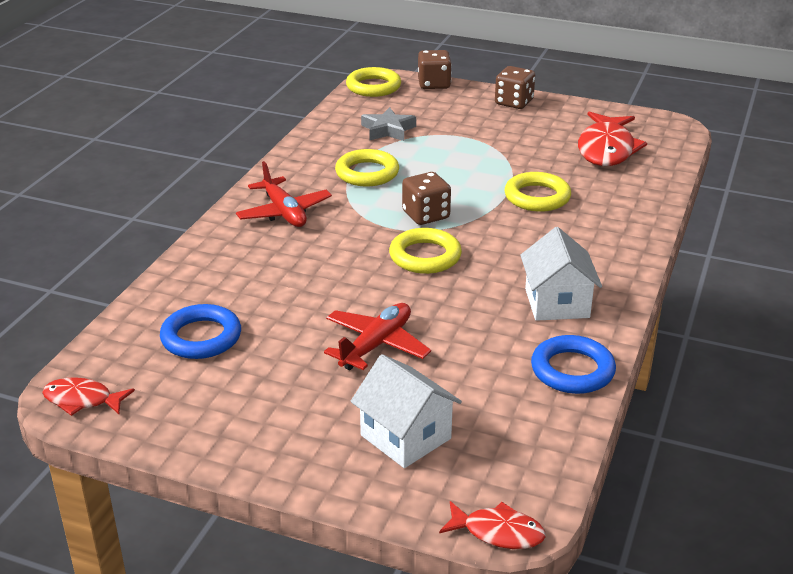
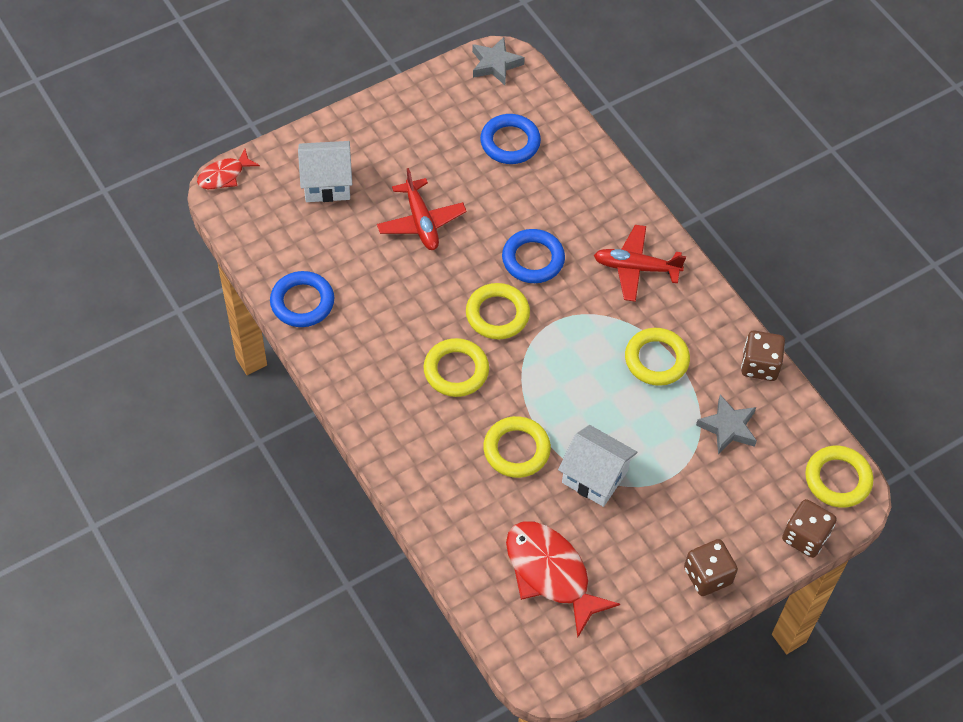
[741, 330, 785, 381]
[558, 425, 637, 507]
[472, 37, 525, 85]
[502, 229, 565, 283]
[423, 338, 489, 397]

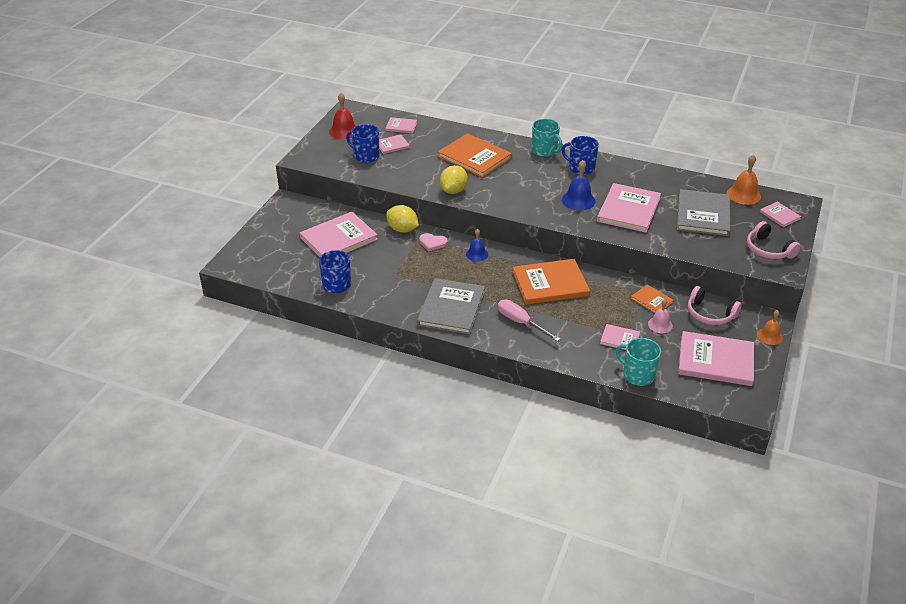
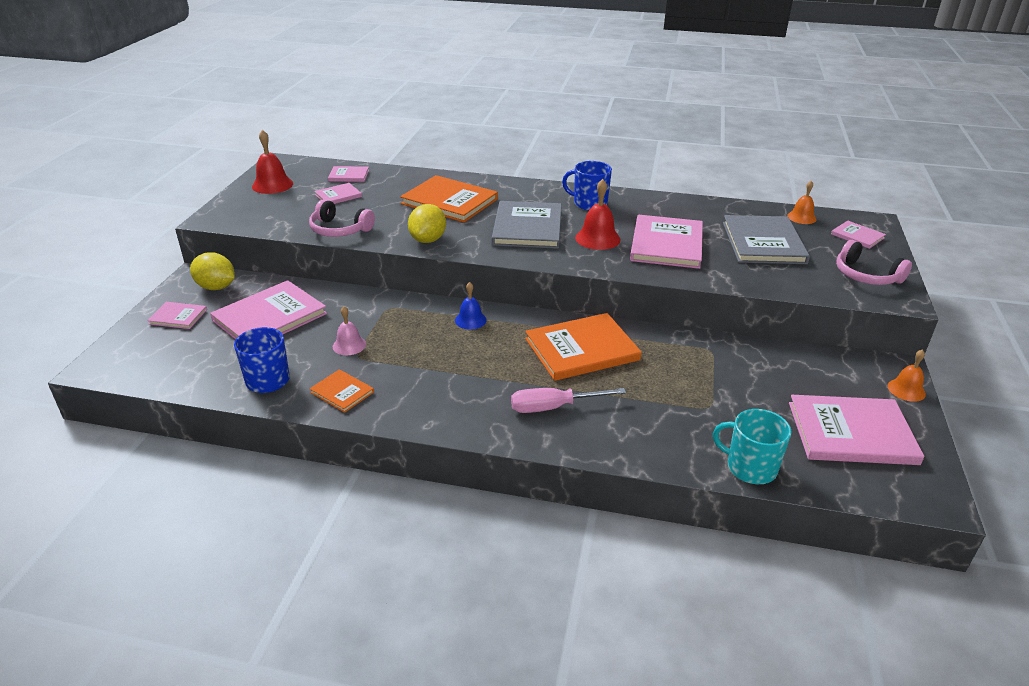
[532, 119, 563, 157] (first image)
[346, 124, 379, 163] (first image)
[787, 181, 817, 224]
[575, 179, 621, 250]
[190, 252, 235, 290]
[419, 233, 448, 251] (first image)
[492, 201, 562, 249]
[310, 369, 374, 413]
[309, 199, 375, 237]
[333, 306, 366, 355]
[511, 388, 626, 413]
[147, 302, 207, 329]

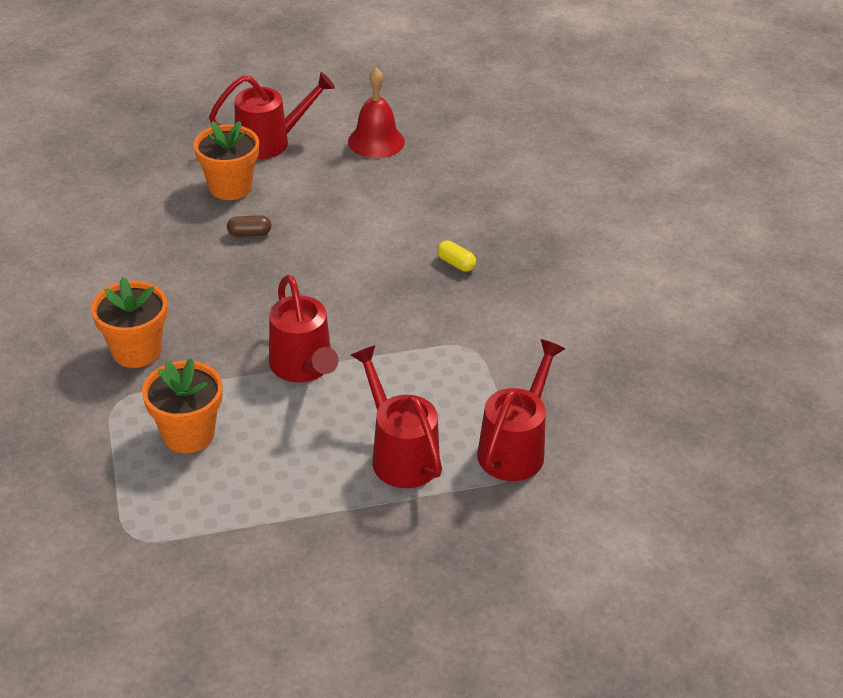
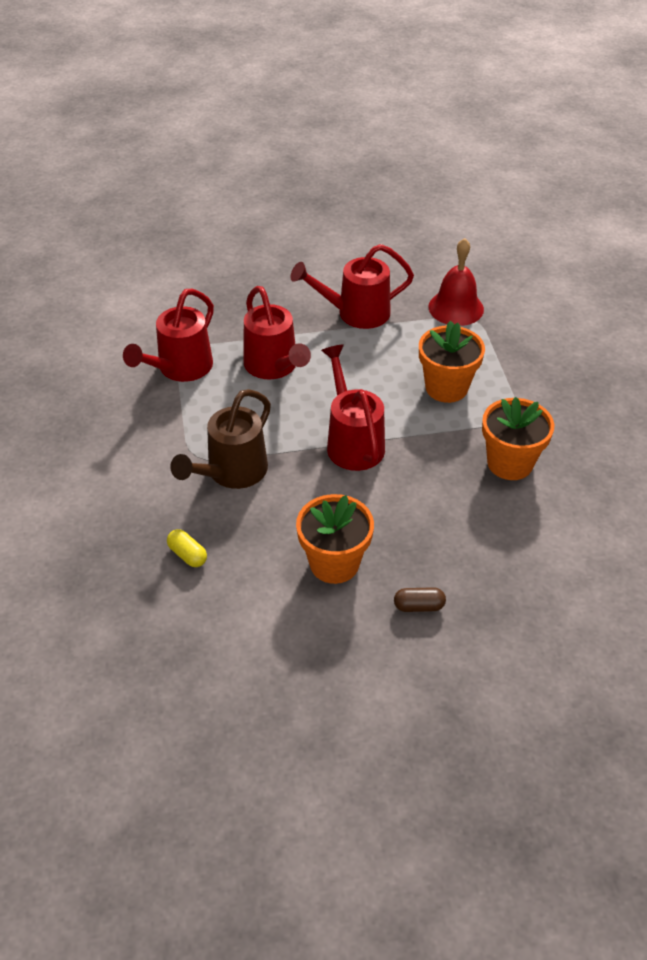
[428, 238, 484, 326]
[291, 244, 414, 329]
[296, 494, 374, 584]
[170, 389, 271, 489]

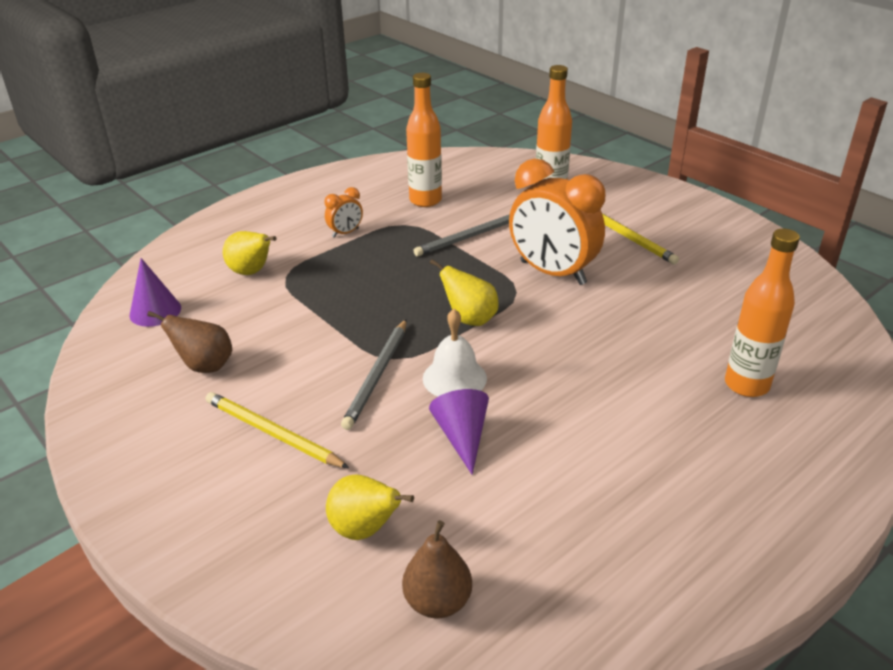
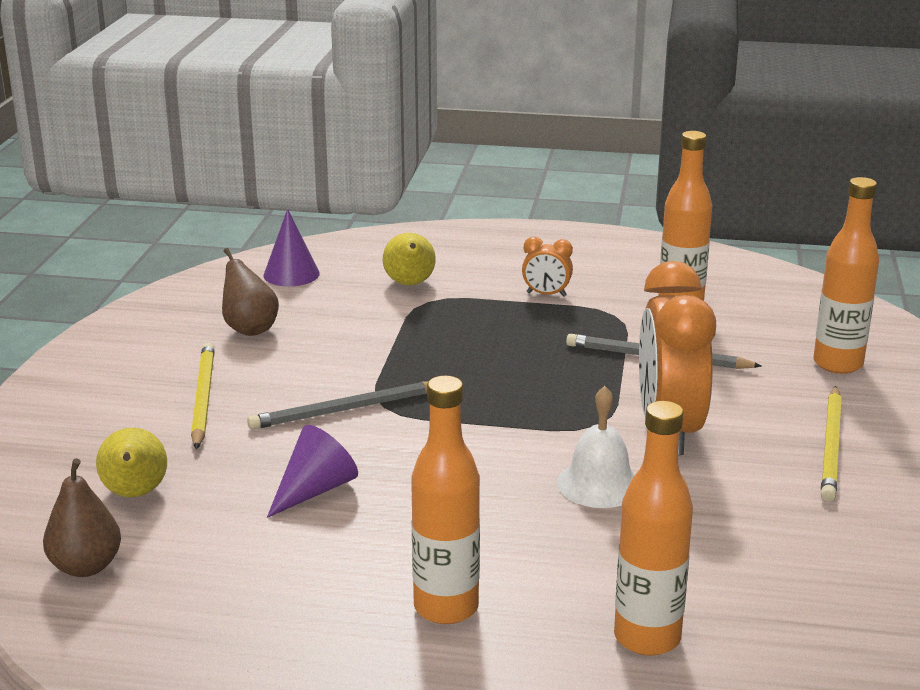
[430, 259, 499, 326] (first image)
[557, 386, 635, 508]
[411, 376, 480, 624]

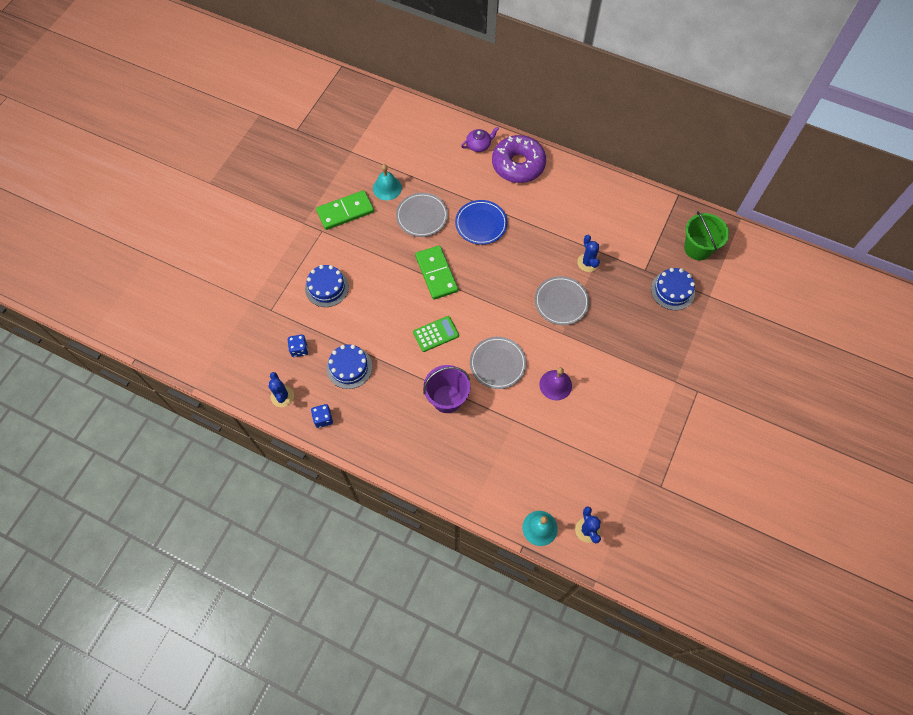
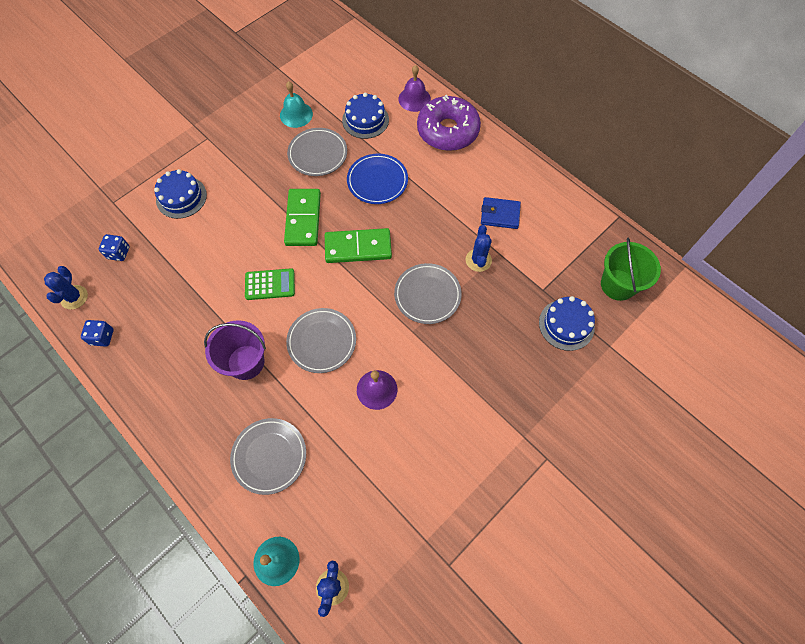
[399, 65, 431, 112]
[325, 228, 392, 263]
[342, 93, 389, 139]
[481, 197, 521, 229]
[230, 418, 306, 495]

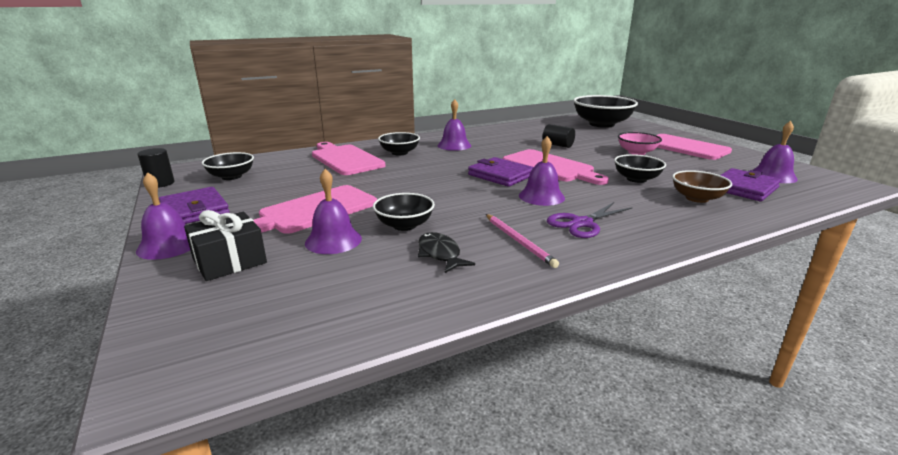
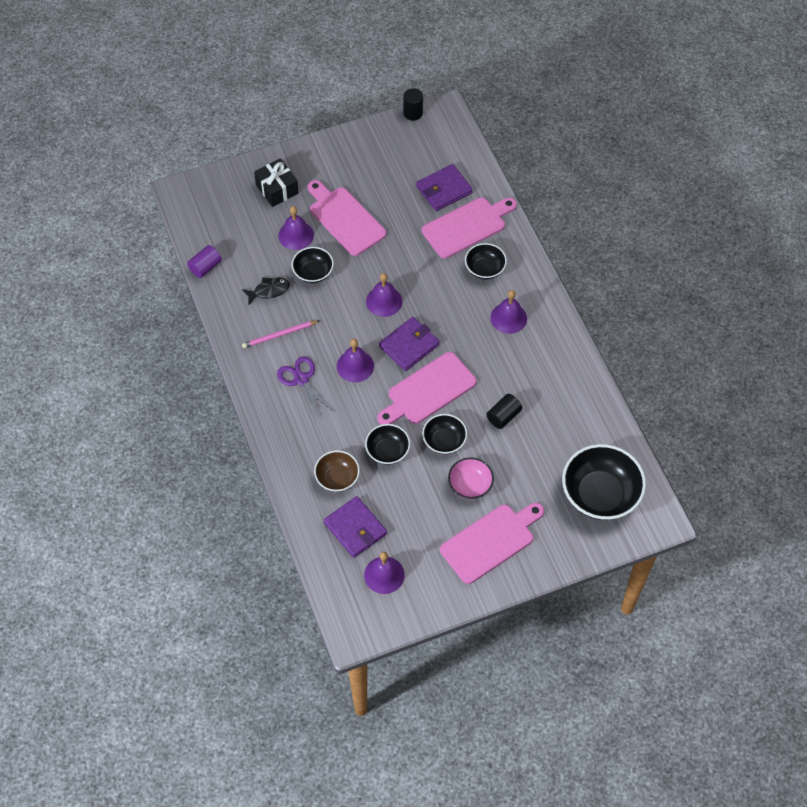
[422, 414, 467, 454]
[366, 273, 402, 317]
[416, 164, 473, 211]
[187, 245, 222, 278]

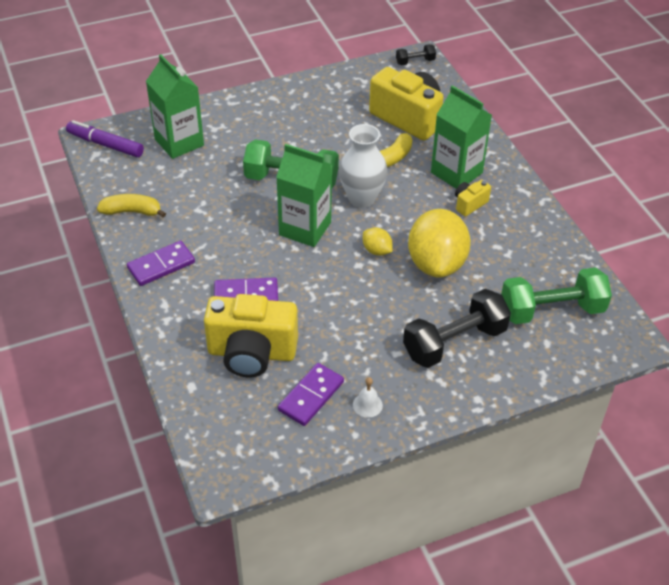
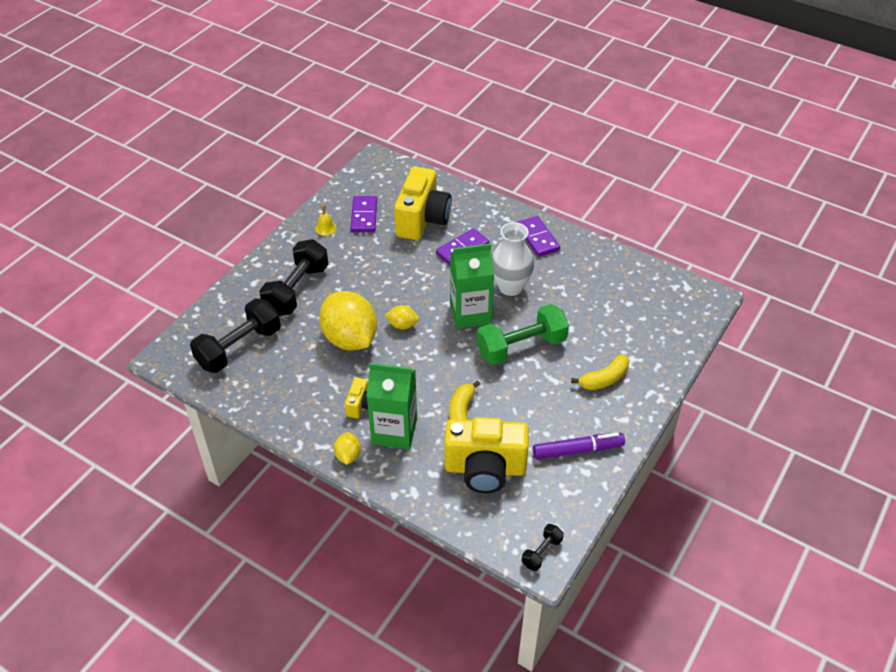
[146, 54, 204, 159] (first image)
[533, 433, 625, 459]
[492, 222, 534, 296]
[571, 354, 629, 390]
[517, 216, 560, 257]
[190, 298, 281, 373]
[394, 167, 452, 240]
[315, 203, 337, 236]
[334, 432, 361, 465]

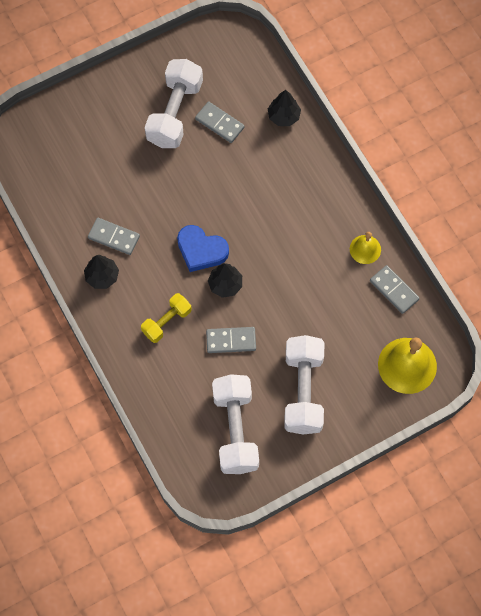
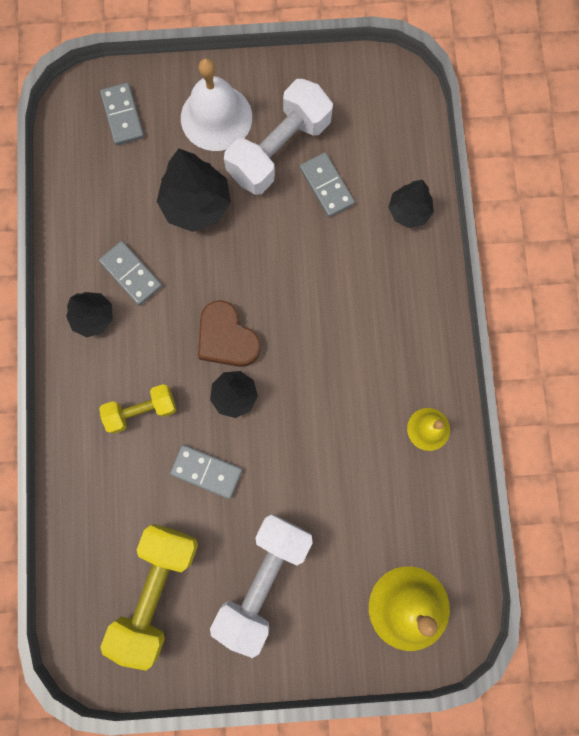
[198, 300, 261, 367]
[100, 83, 144, 145]
[100, 524, 198, 671]
[181, 58, 252, 151]
[157, 148, 231, 232]

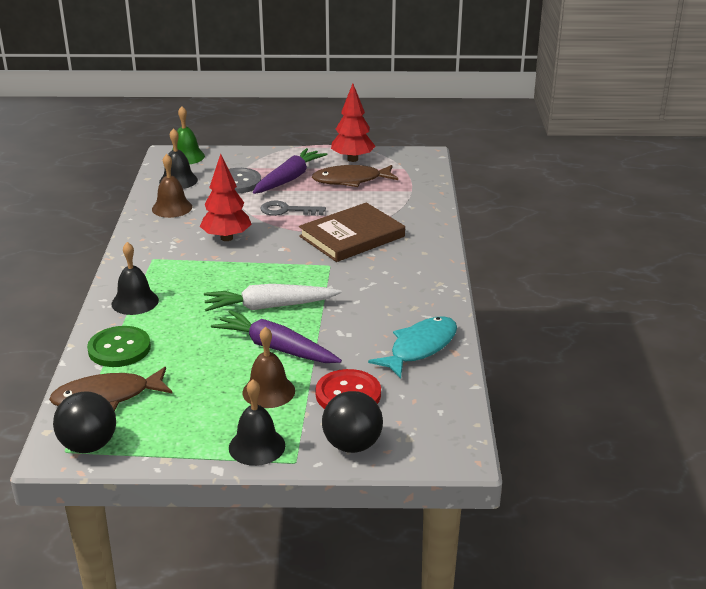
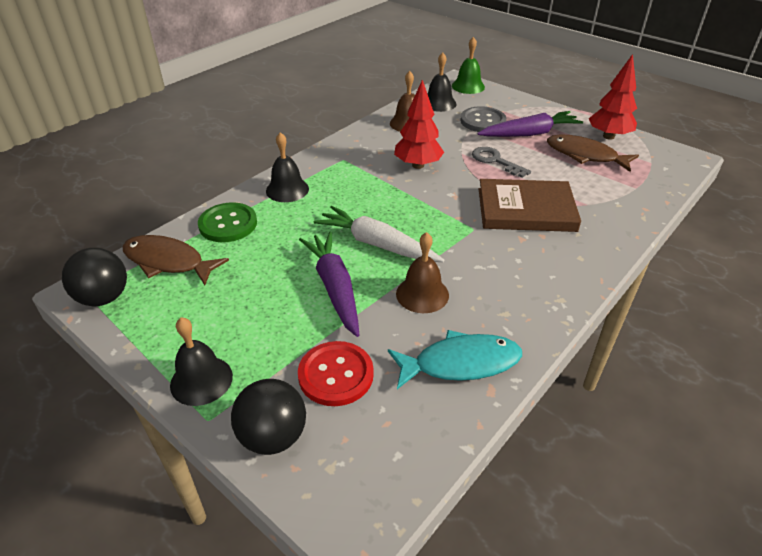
[396, 232, 449, 313]

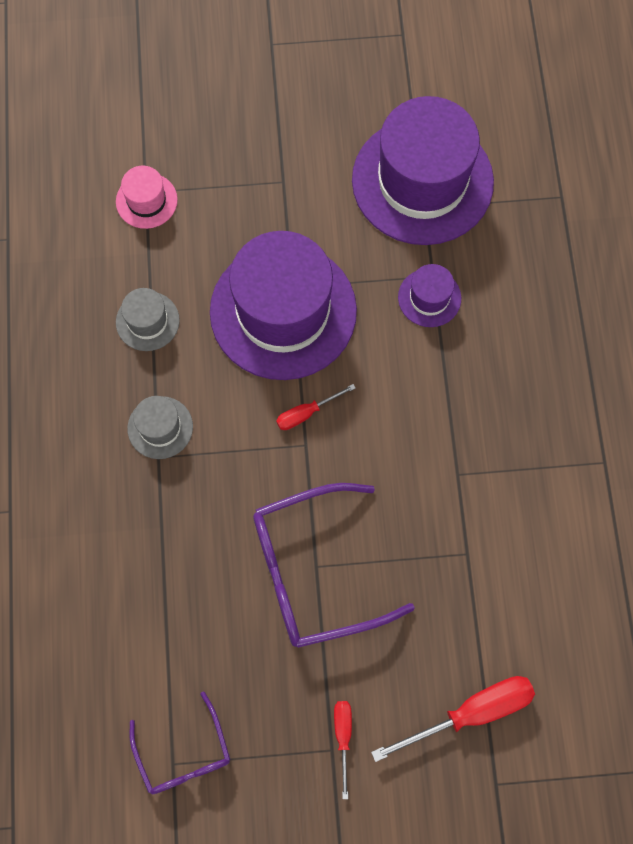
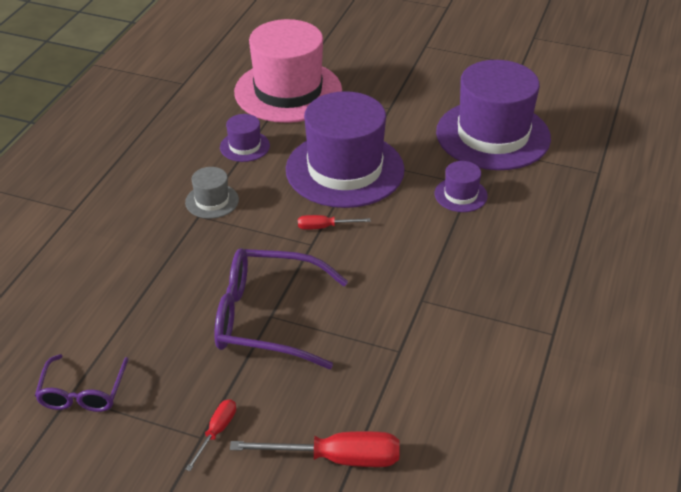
[234, 19, 342, 123]
[220, 114, 270, 162]

